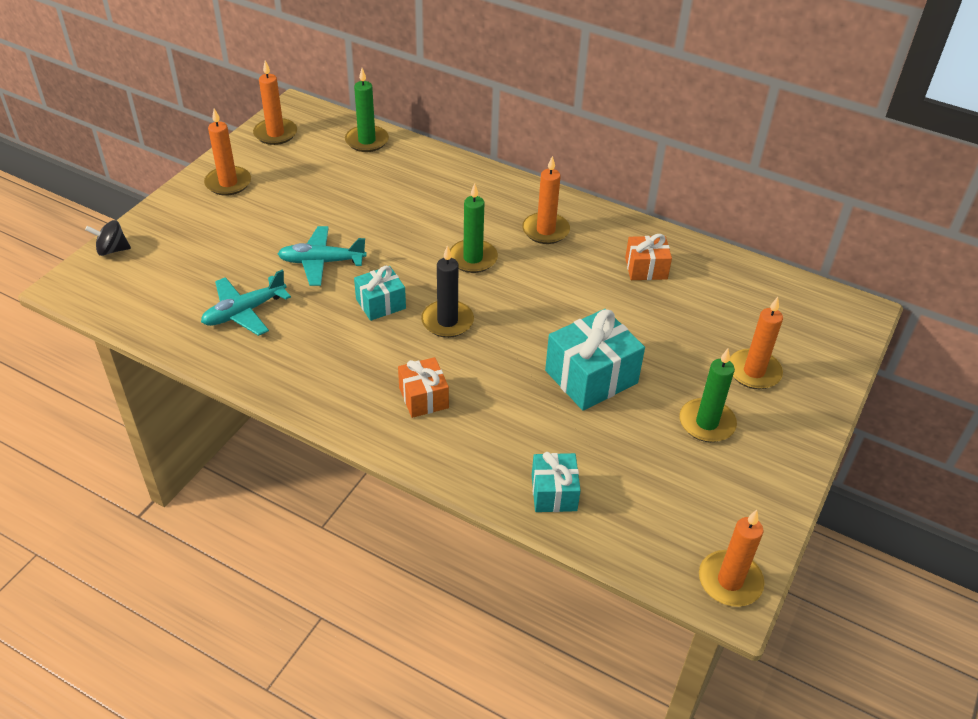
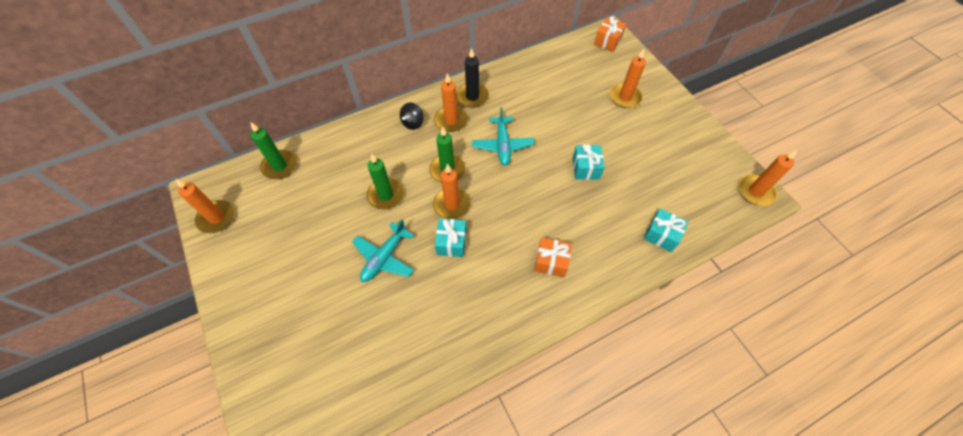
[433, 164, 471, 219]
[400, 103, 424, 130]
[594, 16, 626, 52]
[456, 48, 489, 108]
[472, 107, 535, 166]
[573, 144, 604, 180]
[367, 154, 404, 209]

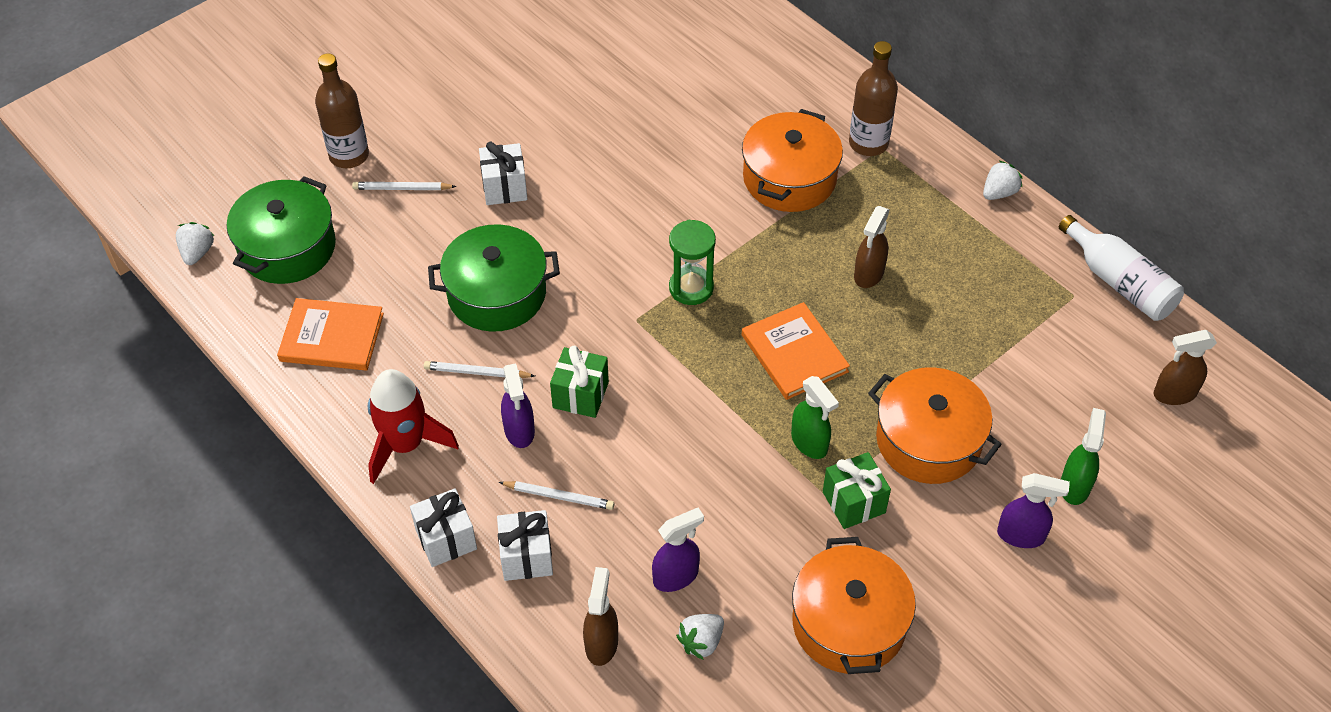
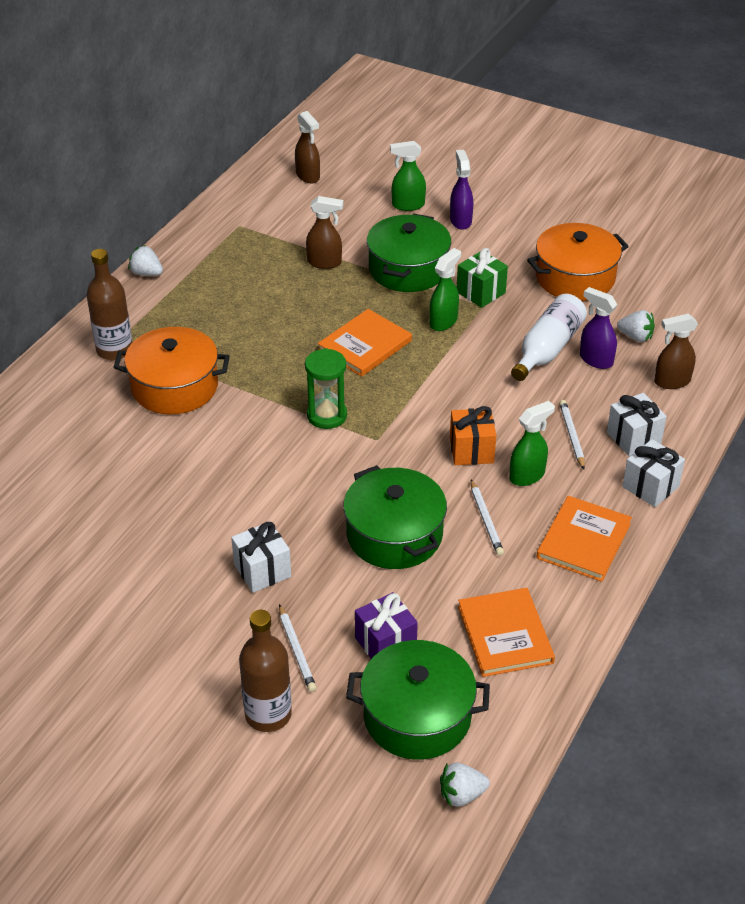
[306, 196, 343, 269]
[511, 294, 587, 381]
[450, 406, 496, 465]
[509, 401, 555, 486]
[367, 213, 451, 292]
[537, 496, 632, 582]
[355, 592, 418, 659]

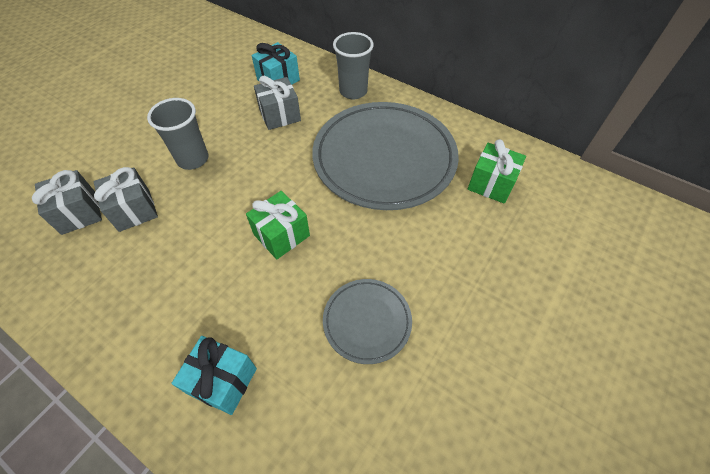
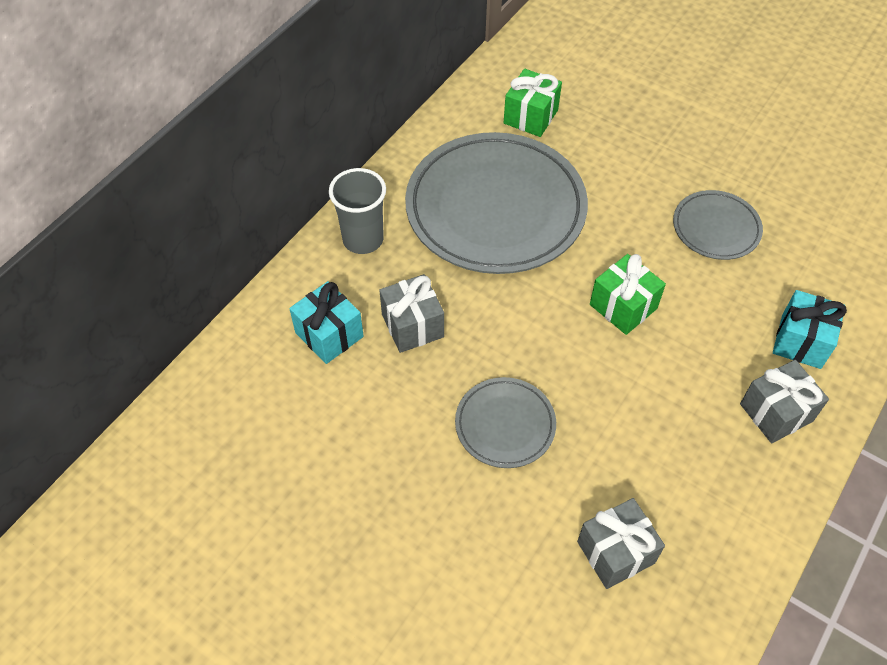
[455, 377, 556, 468]
[740, 360, 829, 443]

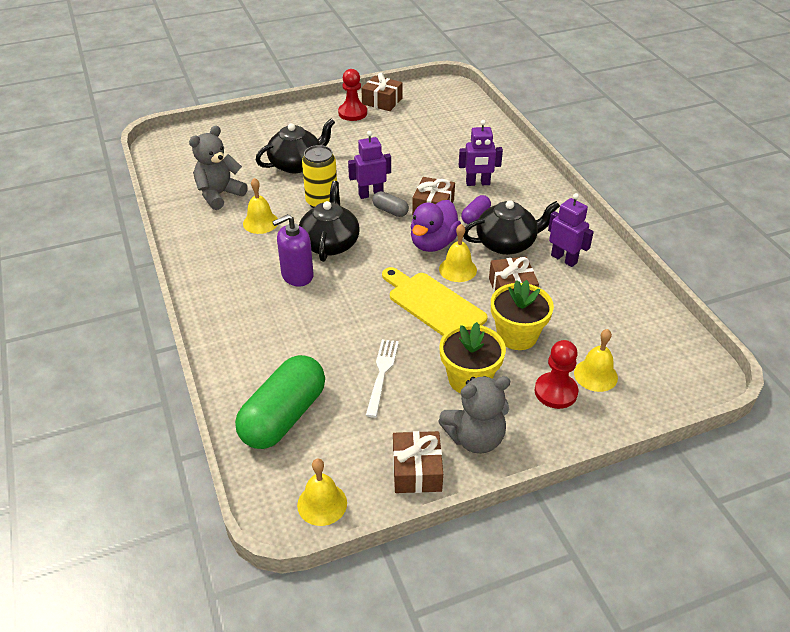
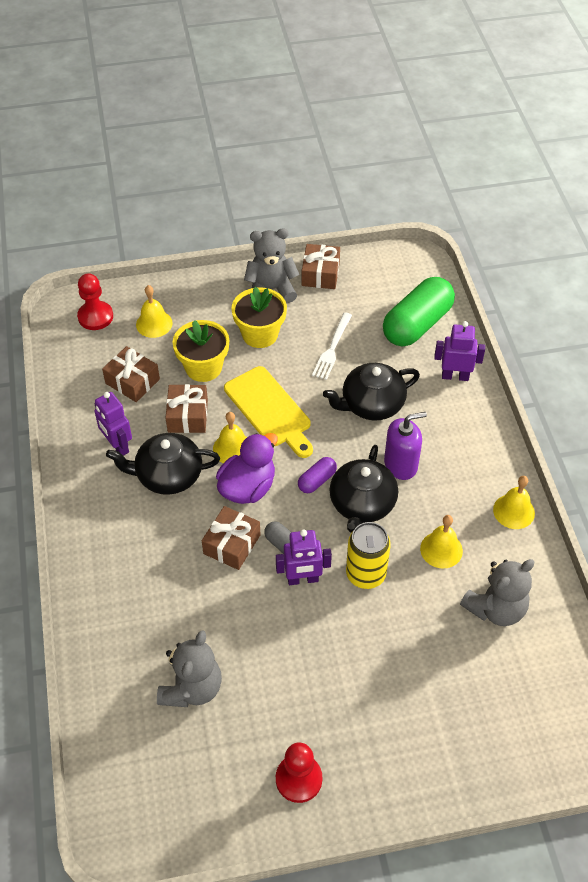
[102, 346, 160, 402]
[323, 363, 420, 421]
[434, 321, 485, 381]
[298, 457, 337, 493]
[77, 273, 113, 330]
[493, 476, 535, 529]
[157, 630, 222, 707]

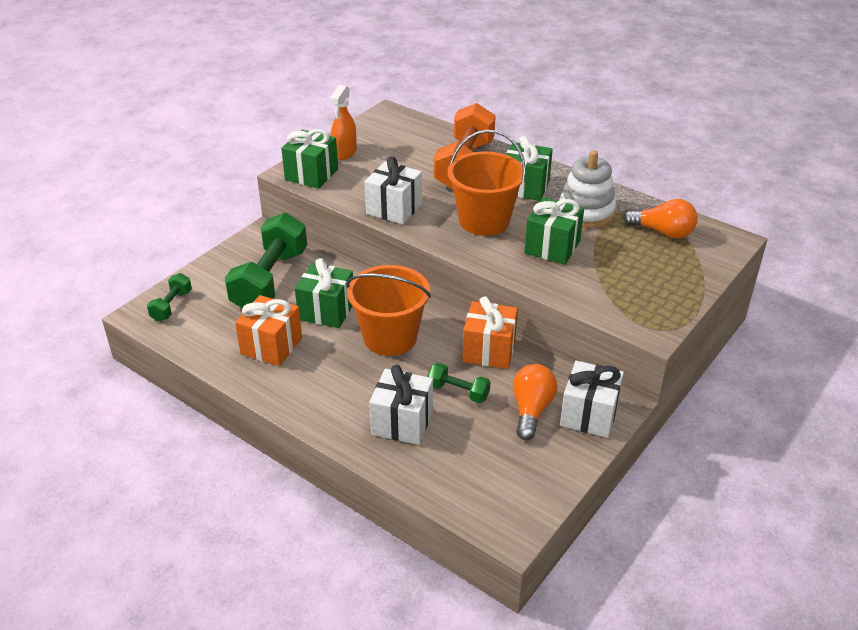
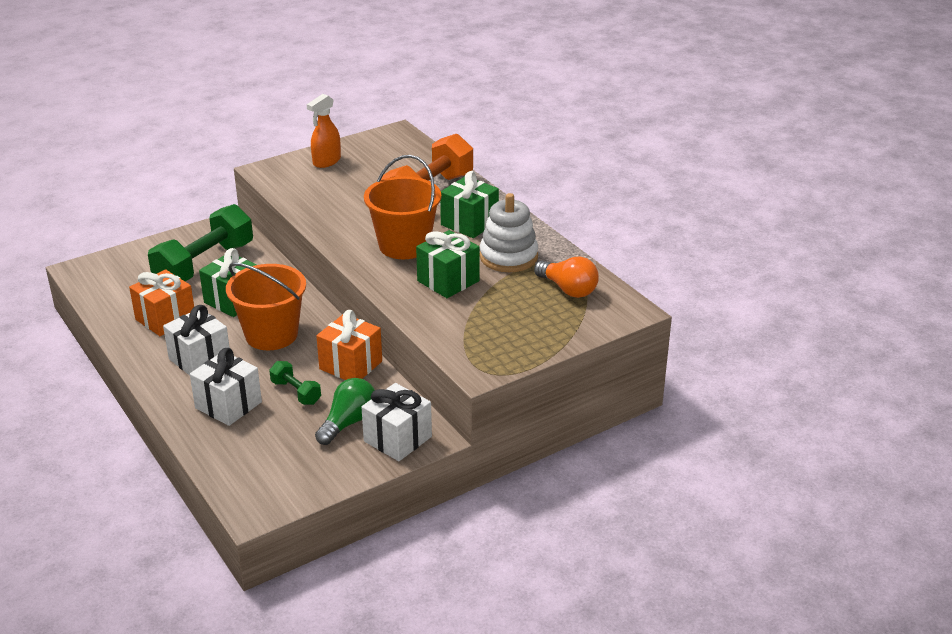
[281, 129, 338, 189] (first image)
[163, 305, 230, 376]
[147, 273, 192, 321] (first image)
[315, 378, 375, 445]

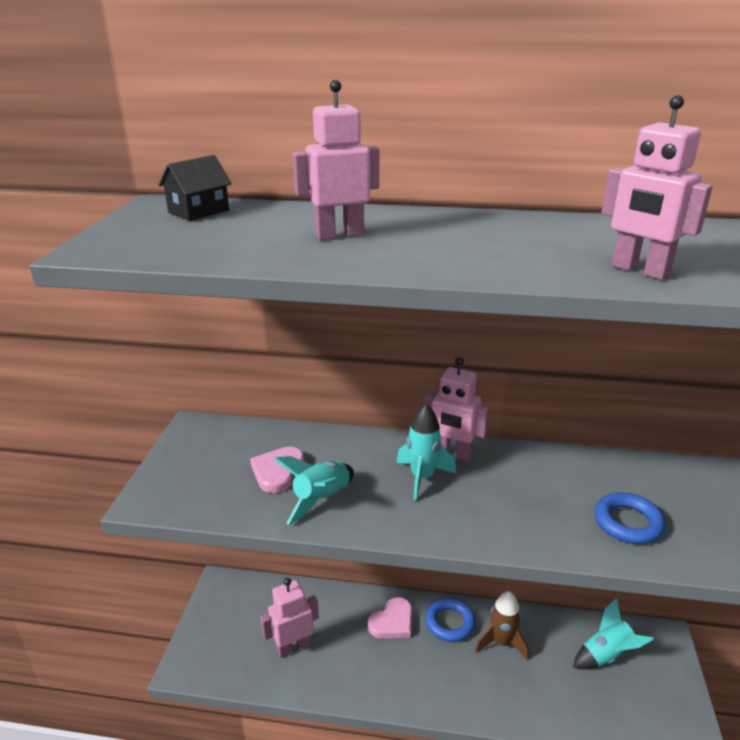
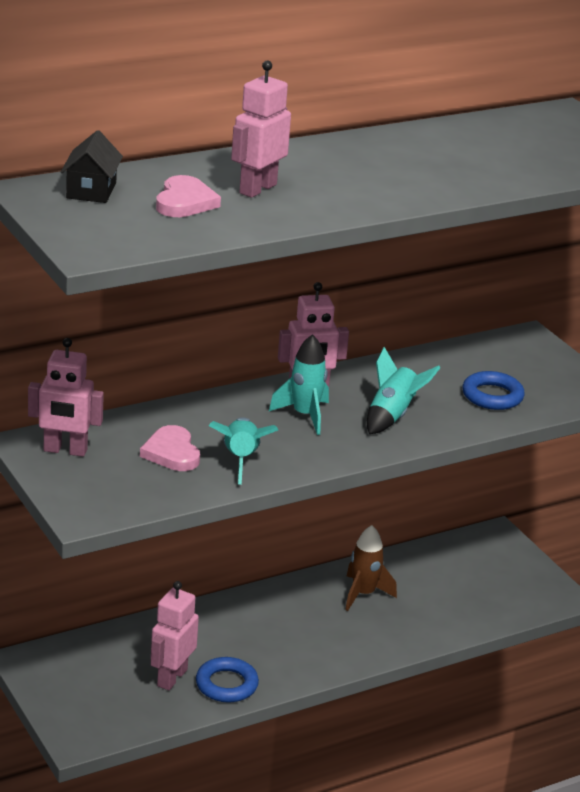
[28, 338, 104, 457]
[156, 175, 221, 217]
[196, 657, 259, 702]
[367, 347, 441, 434]

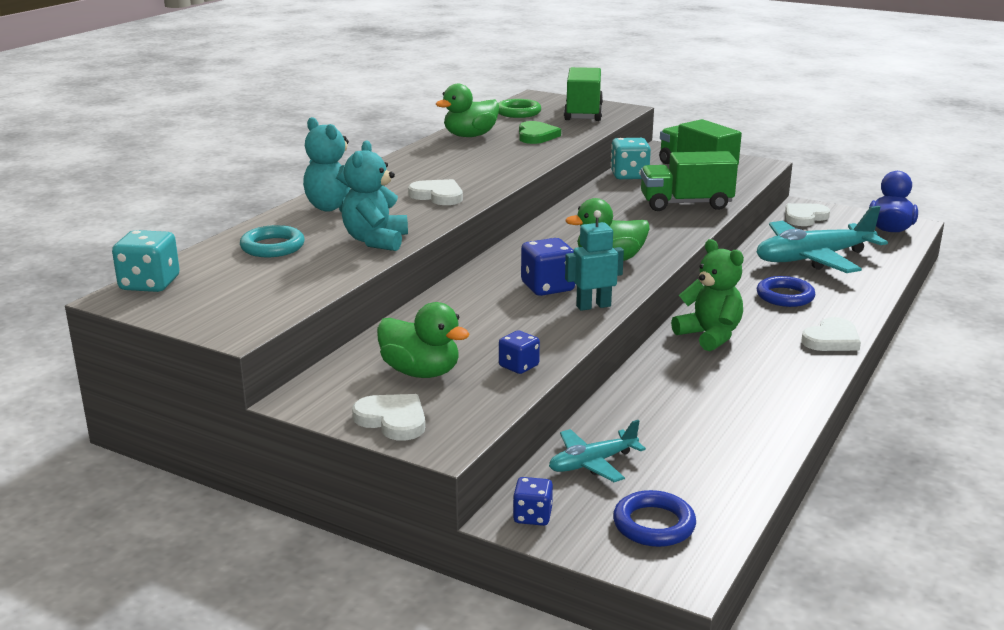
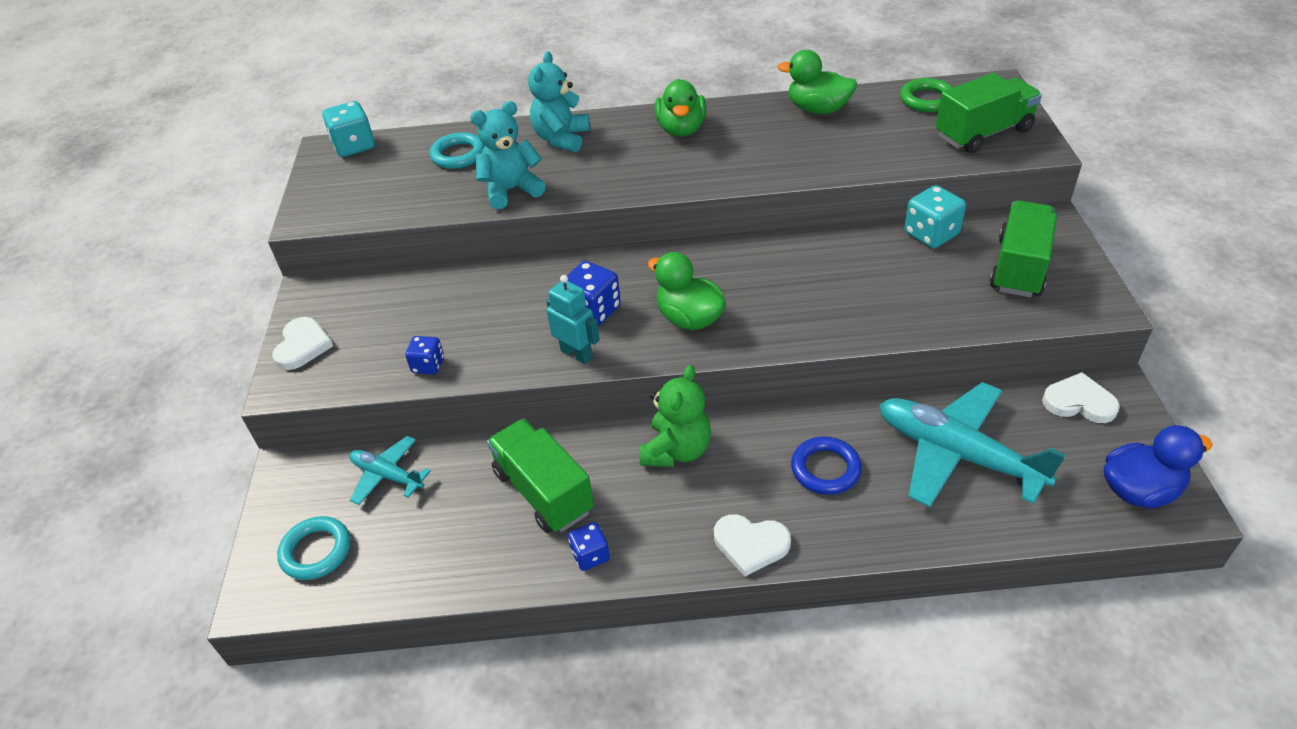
[519, 121, 561, 144] (first image)
[487, 419, 594, 533]
[408, 179, 463, 205] (first image)
[655, 79, 706, 137]
[568, 522, 610, 571]
[277, 516, 351, 580]

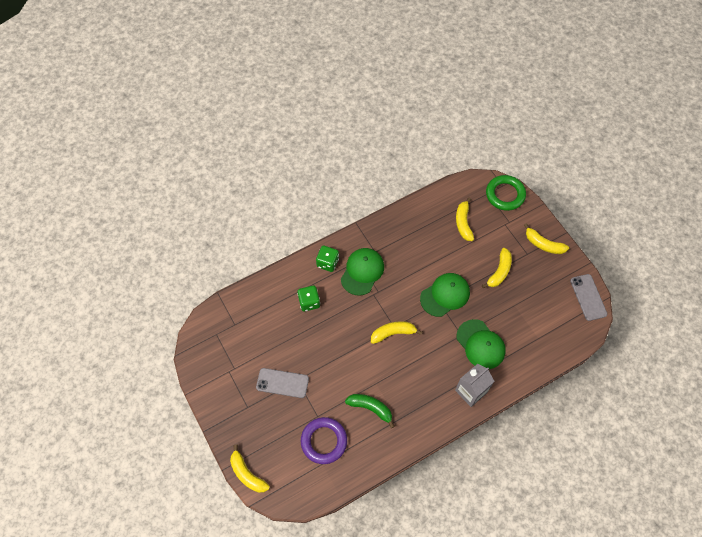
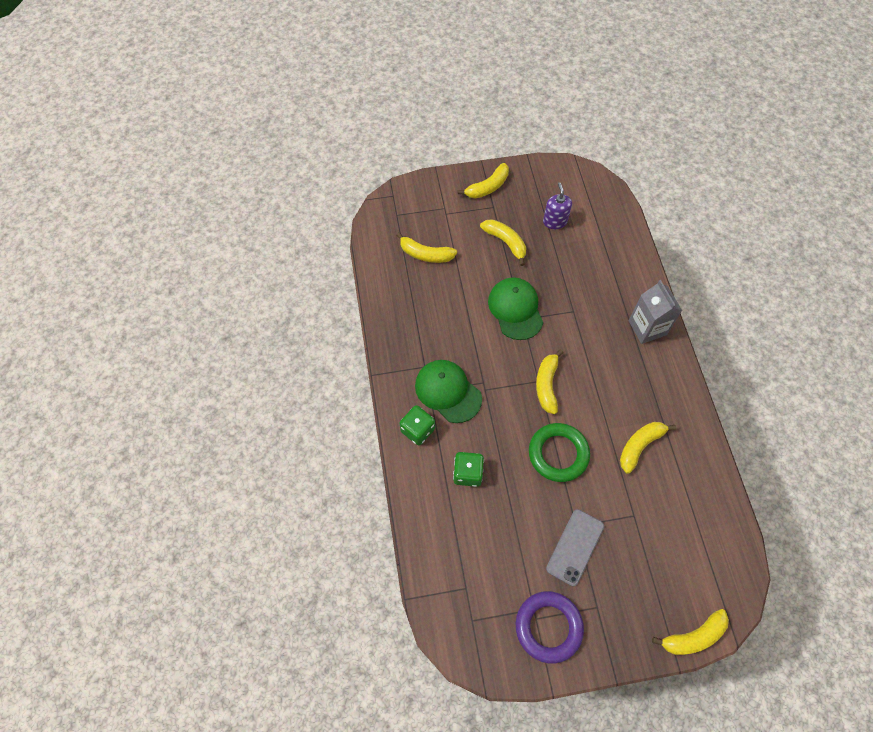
[529, 423, 590, 482]
[570, 274, 607, 321] (first image)
[456, 319, 506, 369] (first image)
[620, 422, 676, 474]
[516, 591, 584, 664]
[543, 182, 572, 229]

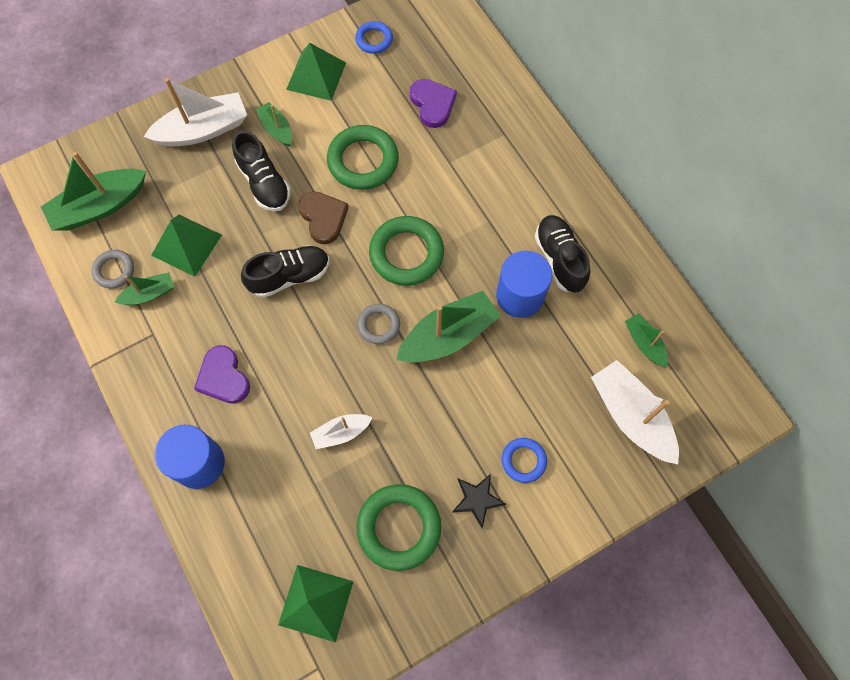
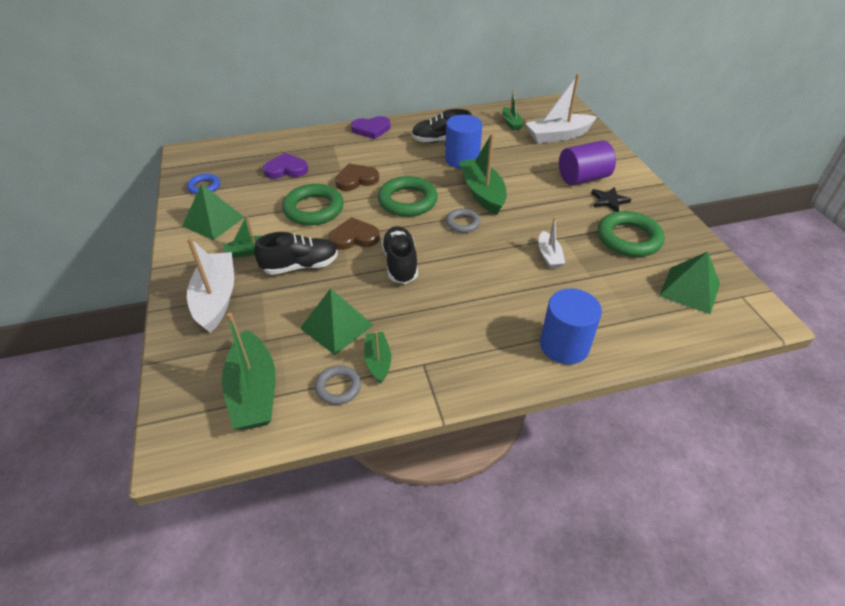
[502, 90, 524, 131]
[351, 116, 390, 139]
[559, 140, 616, 185]
[335, 163, 379, 191]

